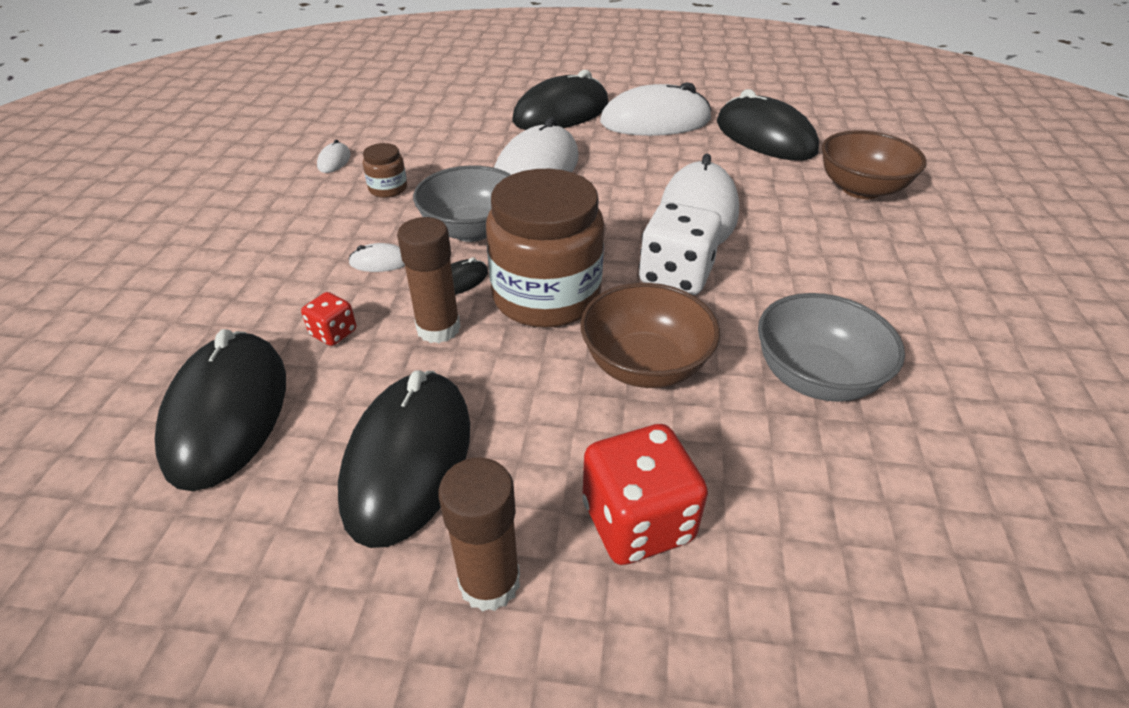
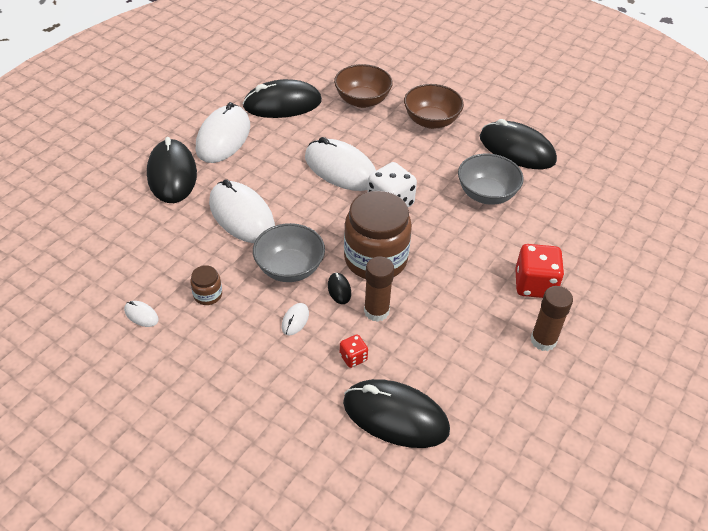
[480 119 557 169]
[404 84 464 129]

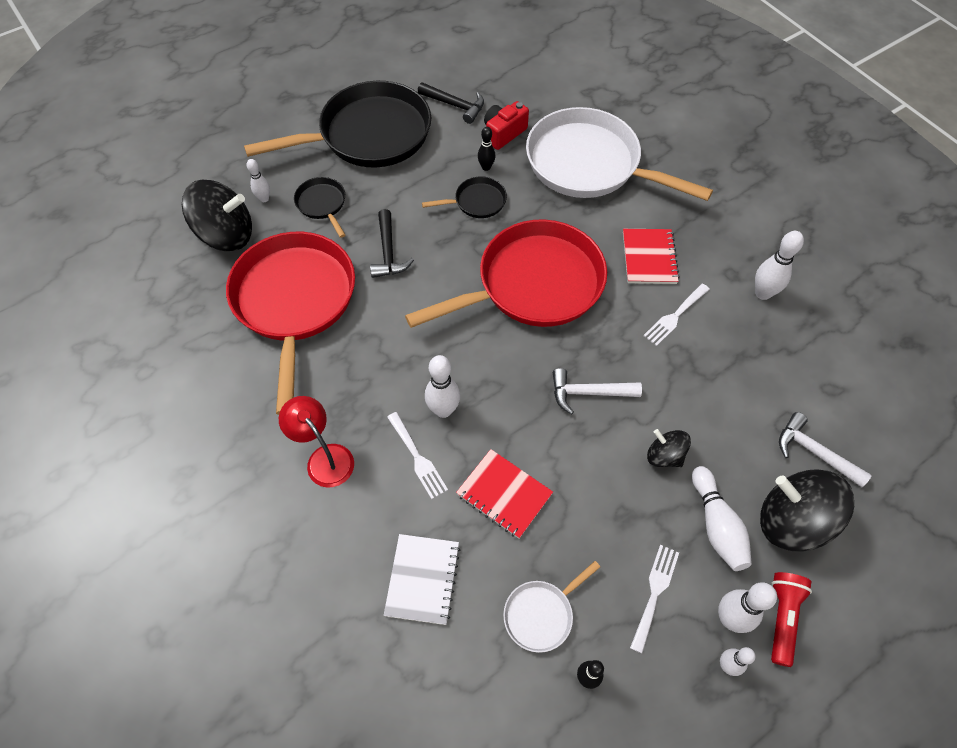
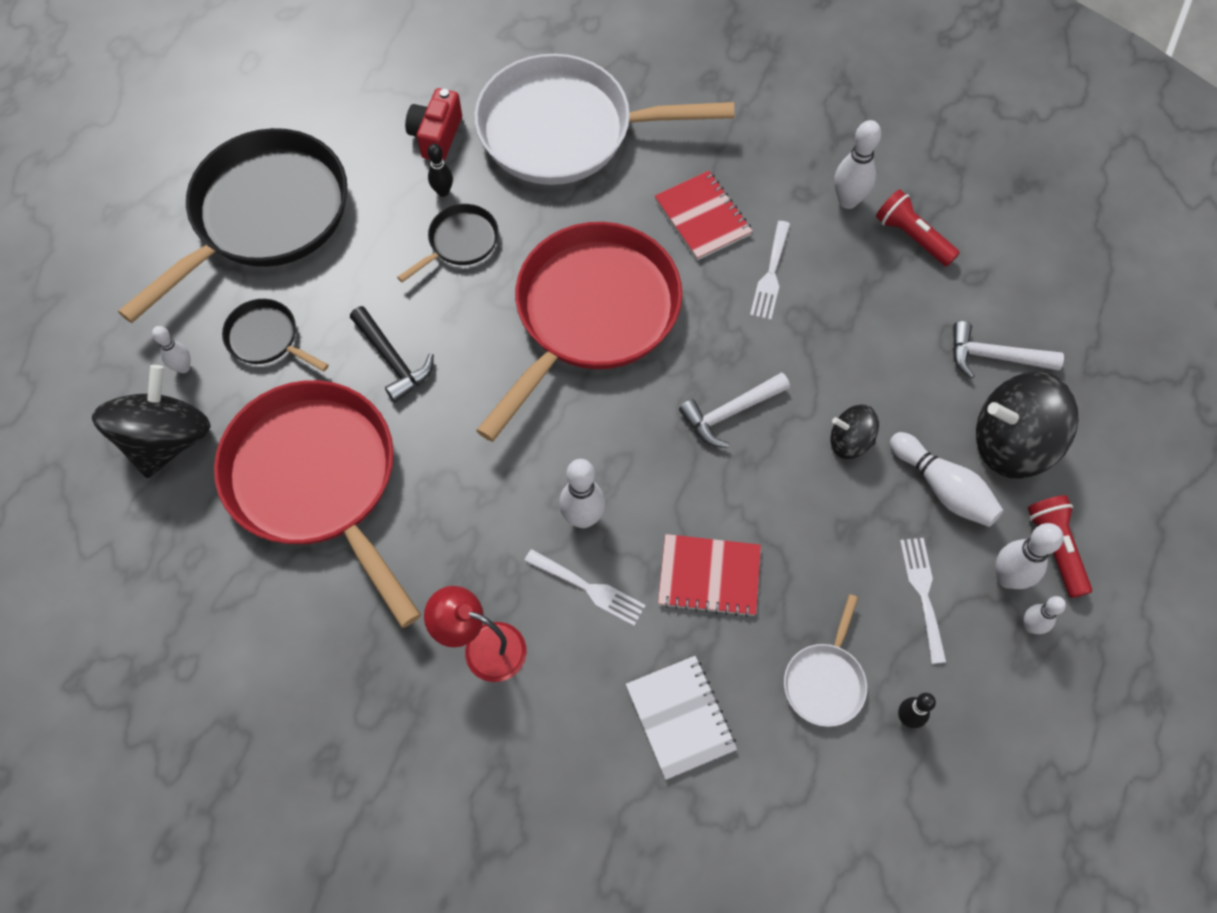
[418 82 484 124] (first image)
[876 189 959 267]
[92 365 211 478]

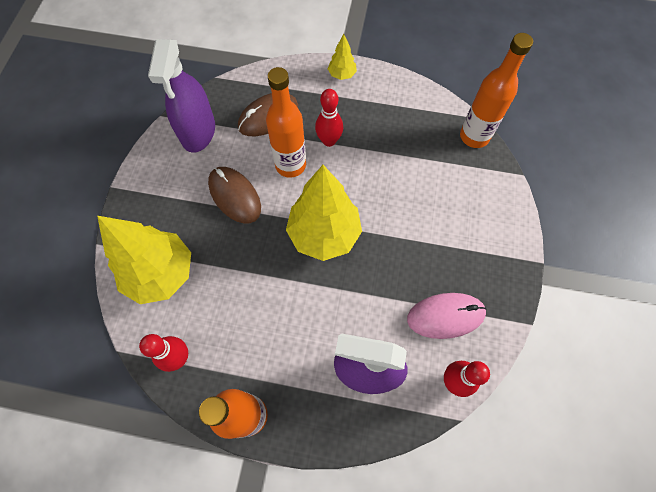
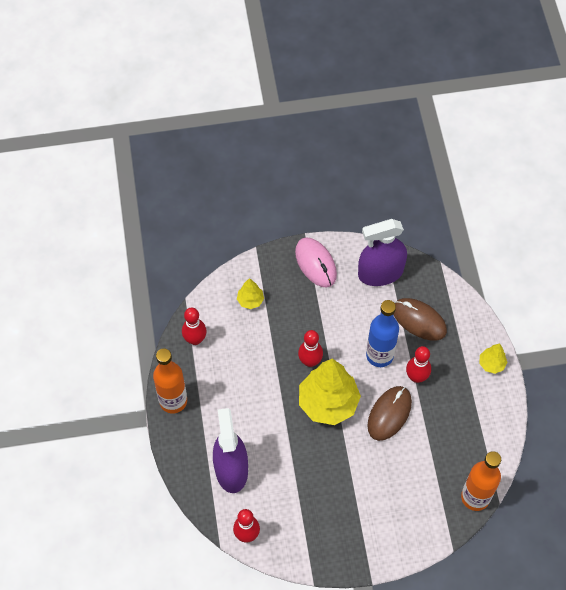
[298 330 323 367]
[367 386 412 441]
[295 237 337 288]
[366 300 399 367]
[237 278 264 309]

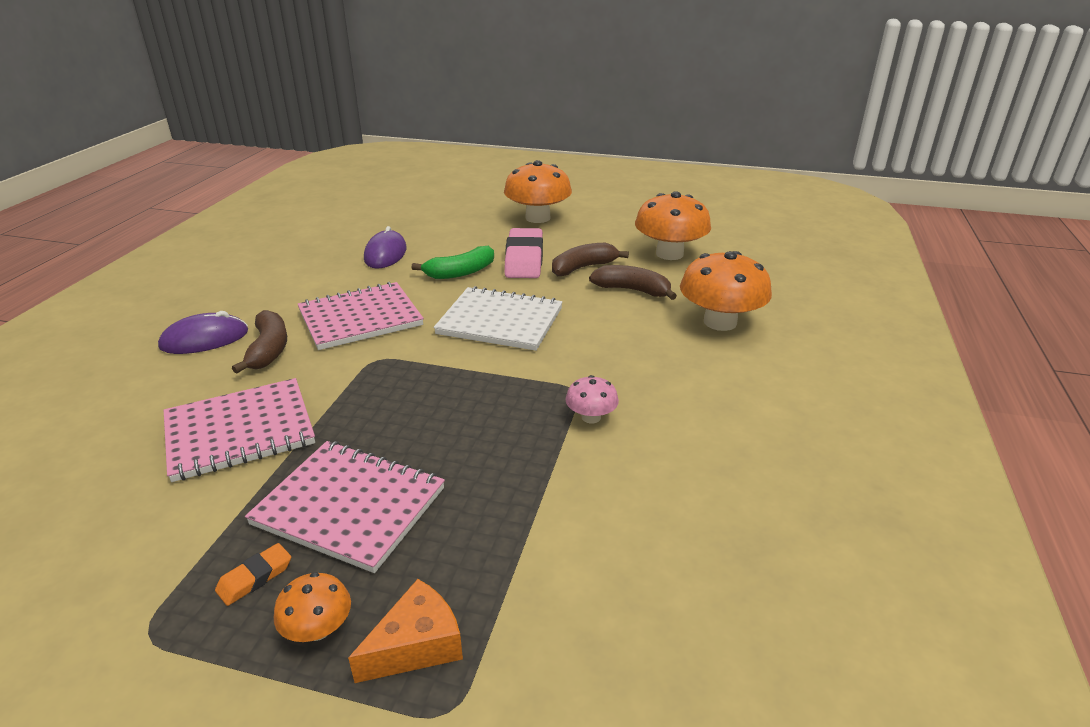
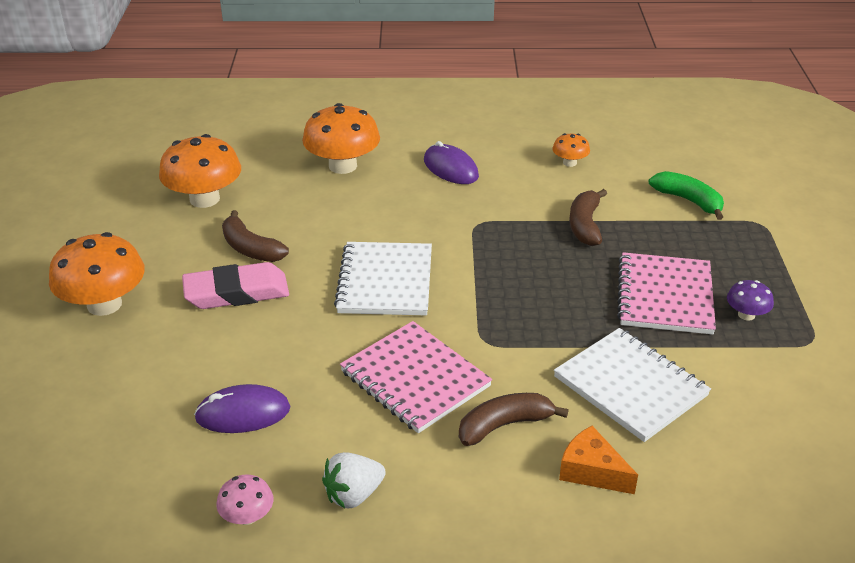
[322 452 386 508]
[424 141 479 184]
[552 133 590 167]
[559 426 638 494]
[649 171 724 220]
[216 474 273 525]
[569 189 607 246]
[727 280 774 321]
[554 328 711 442]

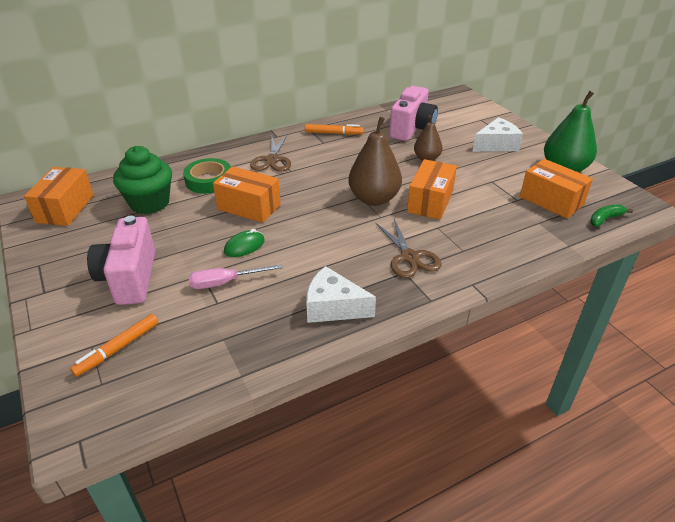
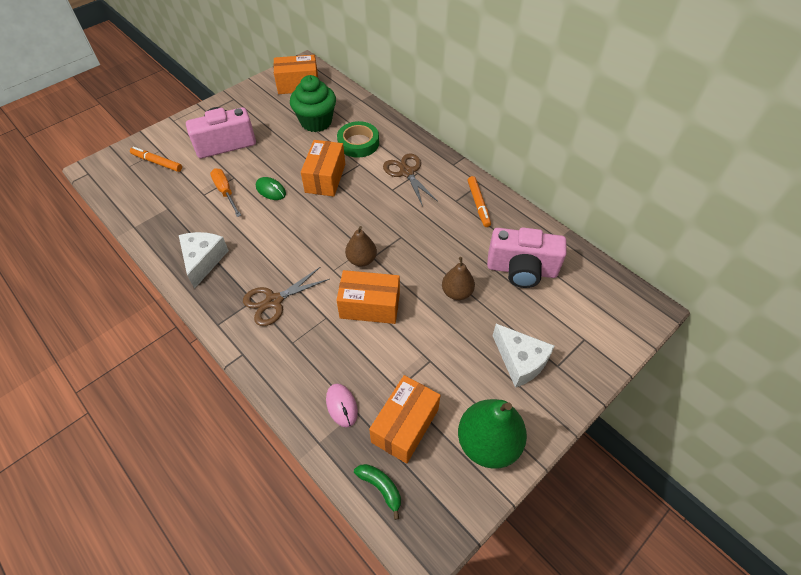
[326 384 358 427]
[210 168 241 217]
[383 154 438 206]
[345 226 377 267]

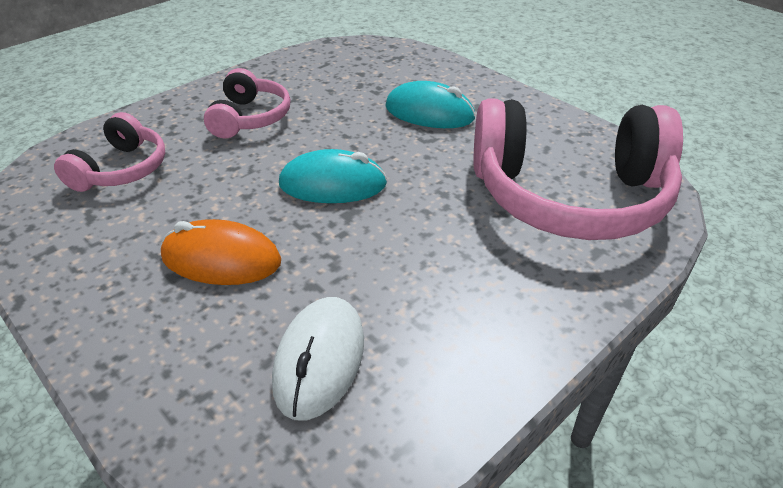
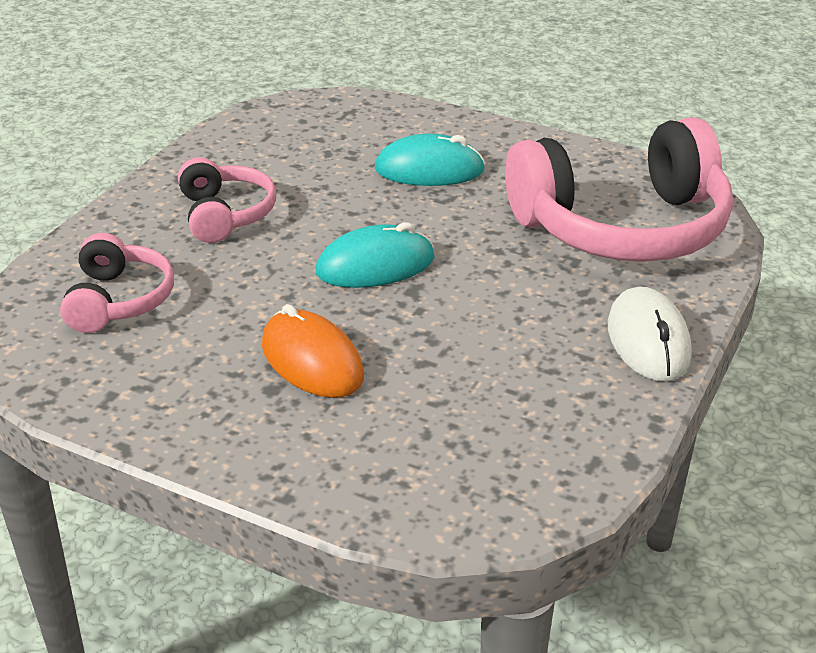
[608 287 692 382]
[262 304 364 398]

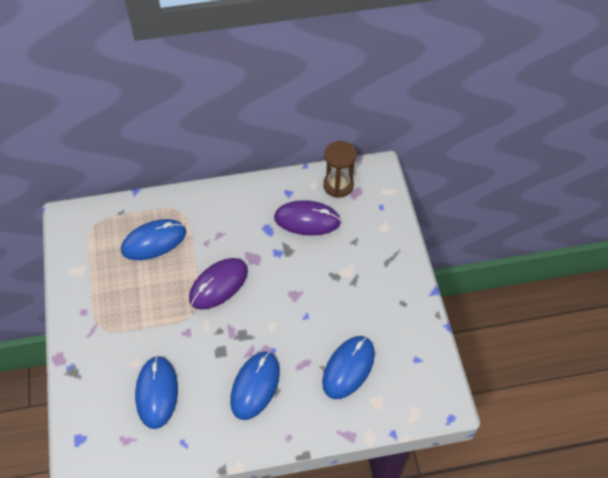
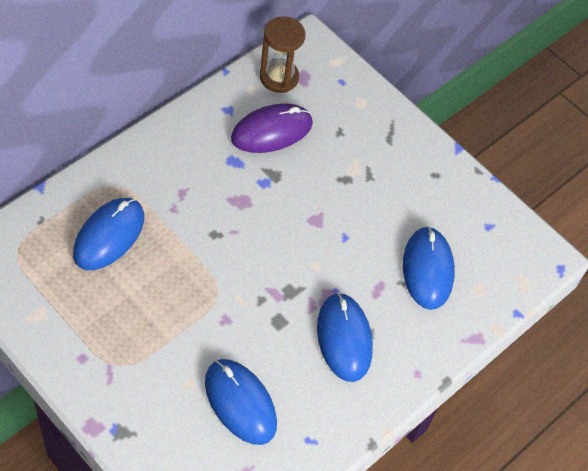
[189 258 248 310] (first image)

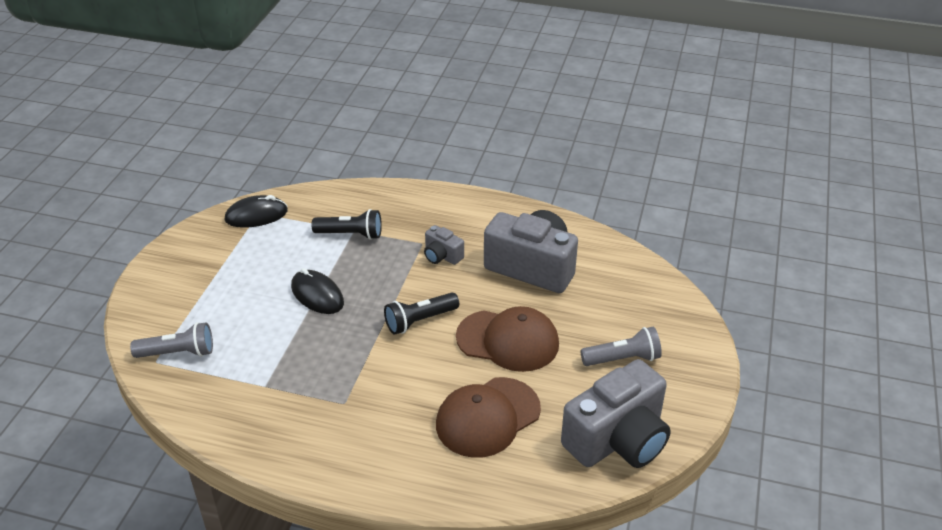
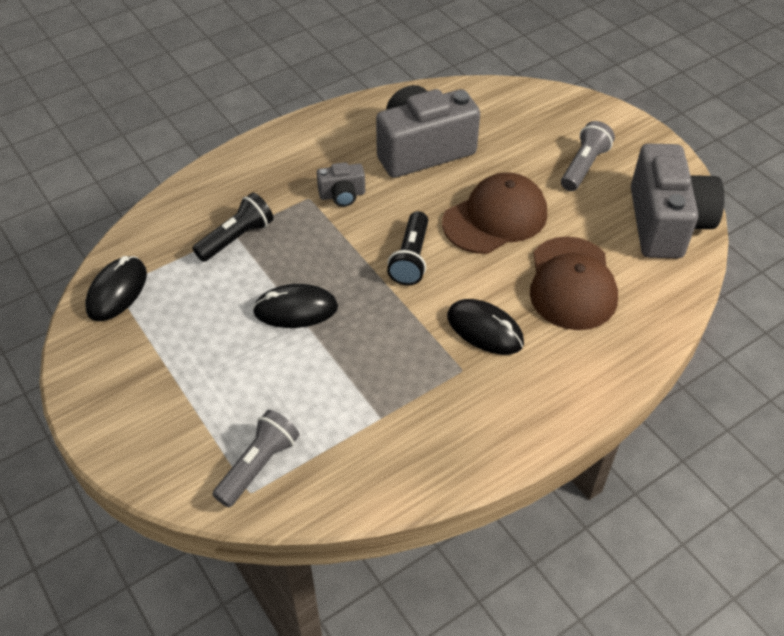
[447 299 524 355]

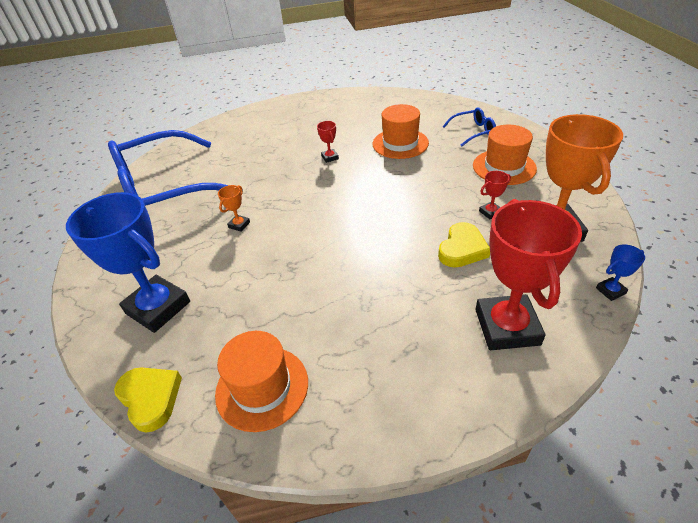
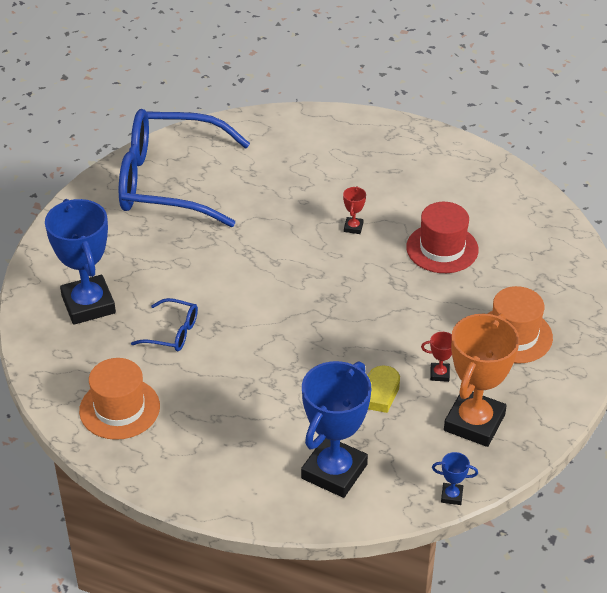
[114 367 182 432] (first image)
[218 185 250 232] (first image)
[131 298 198 351]
[406 202 479 273]
[301 361 371 498]

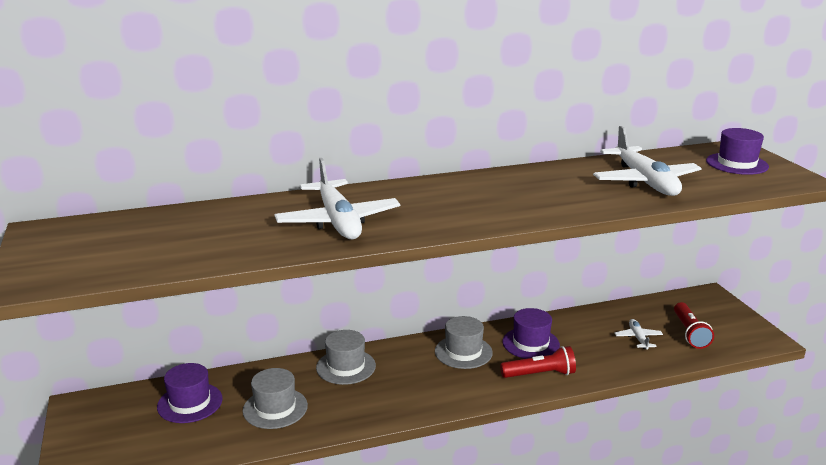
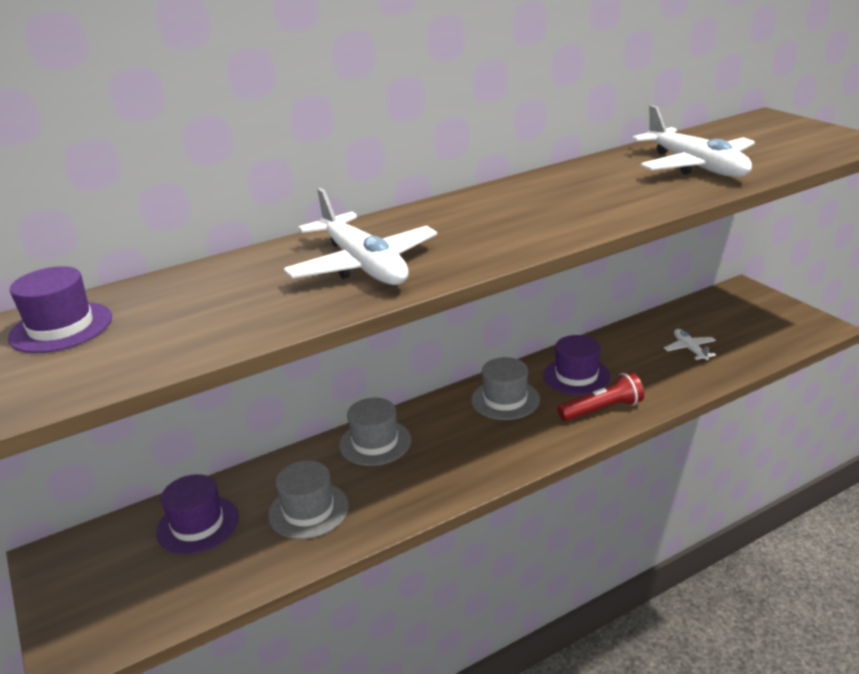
[674 302 714 349] (first image)
[8 266 112 353]

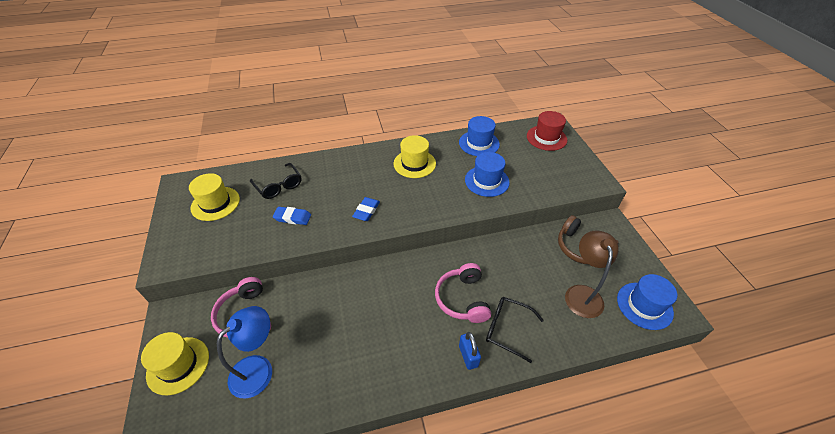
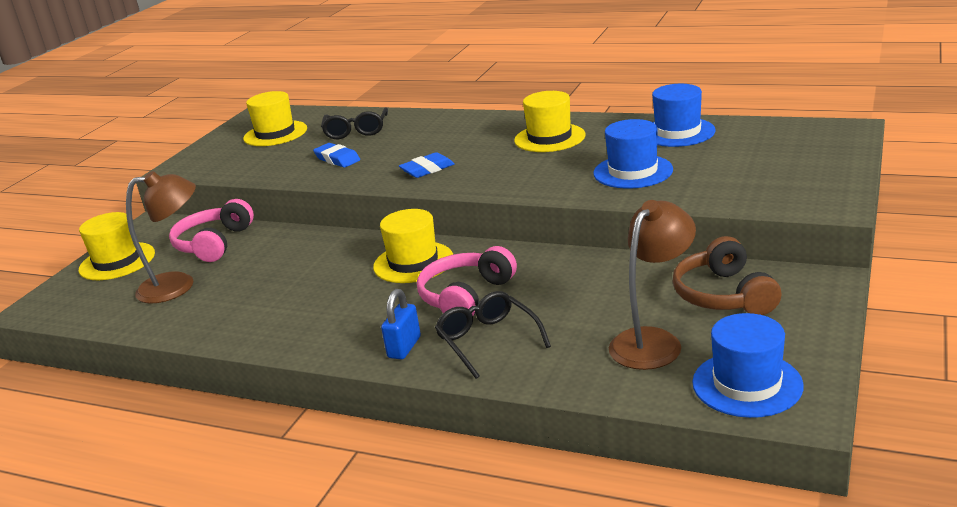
[527 111 567 151] (first image)
[373 209 453 283]
[126 171 196 304]

